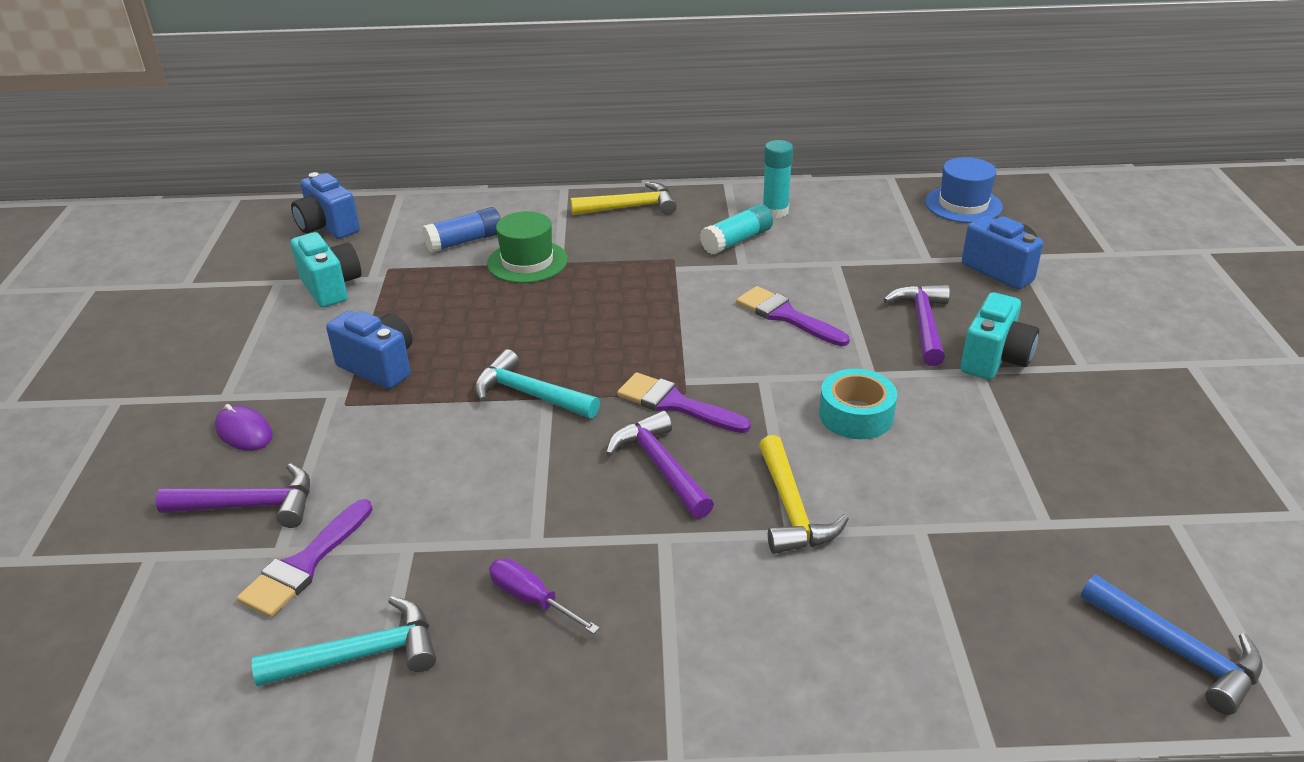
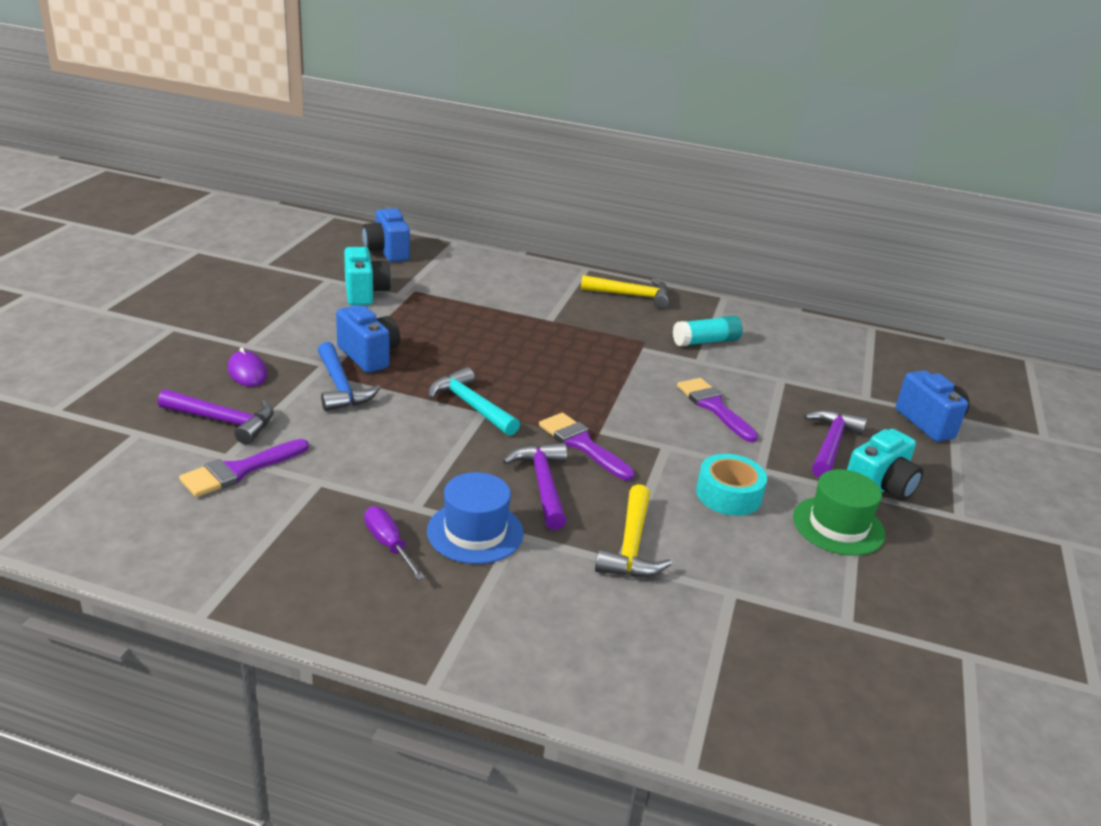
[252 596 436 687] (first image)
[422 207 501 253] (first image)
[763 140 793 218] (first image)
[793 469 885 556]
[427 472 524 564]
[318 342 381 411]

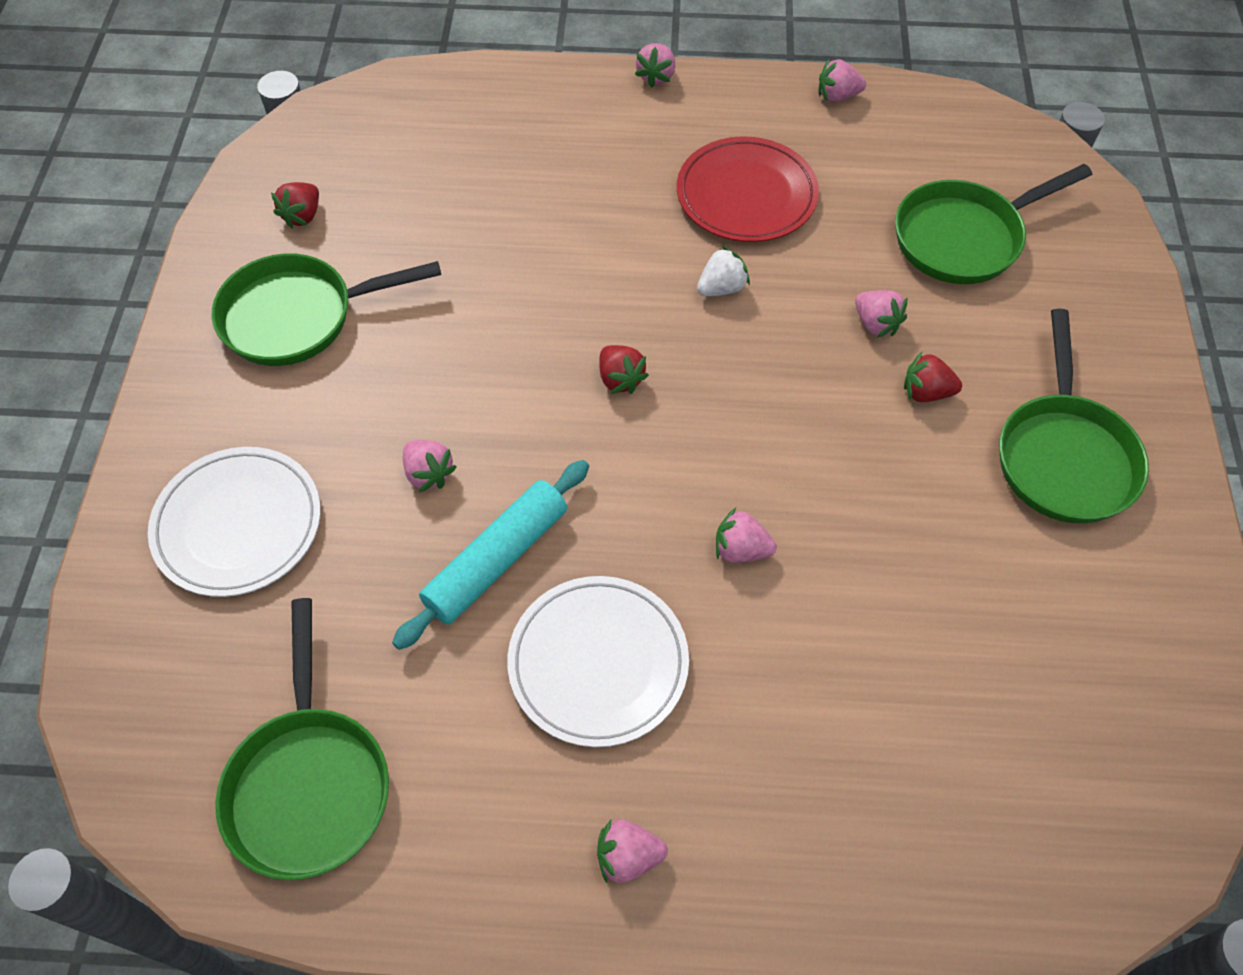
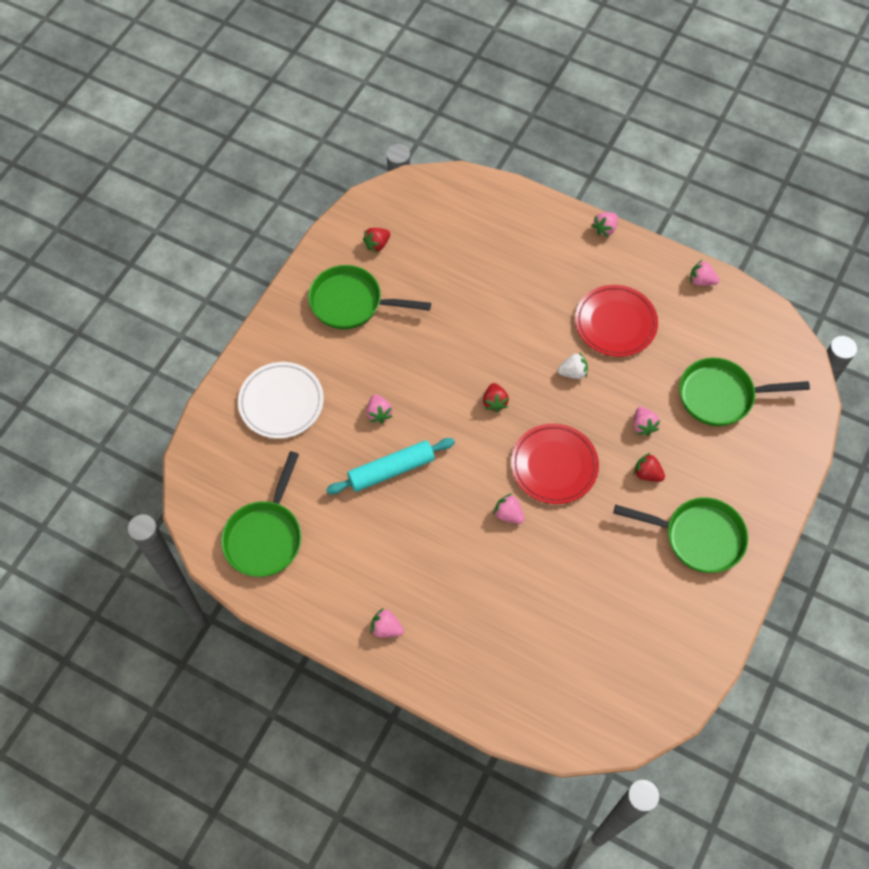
[508 576 689 747] (first image)
[511 423 599 504]
[613 497 748 573]

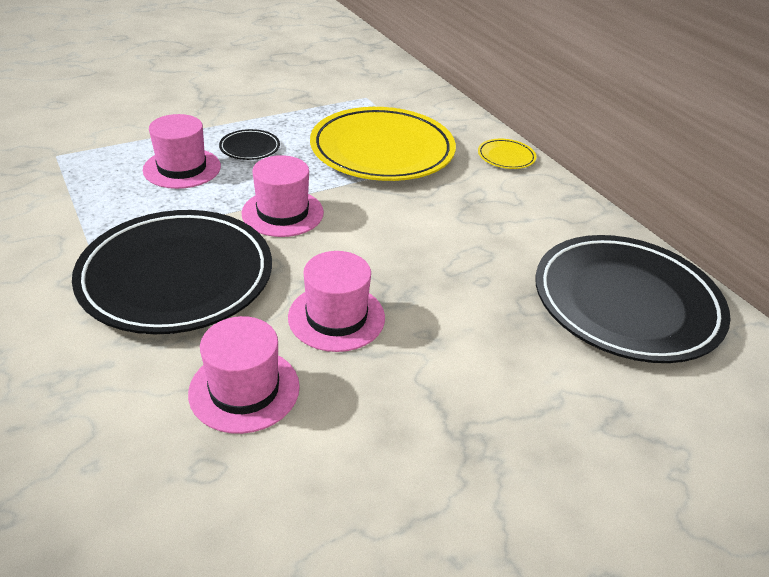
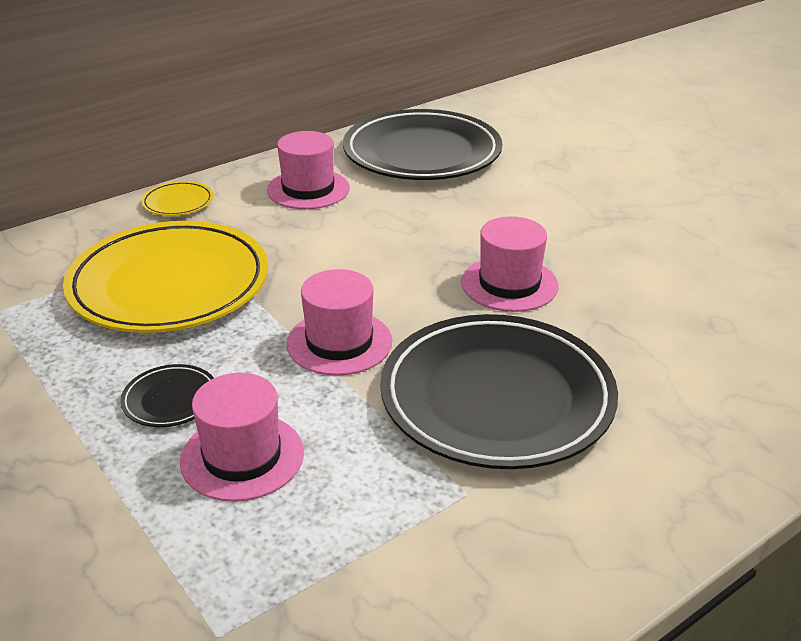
[267 131 350 209]

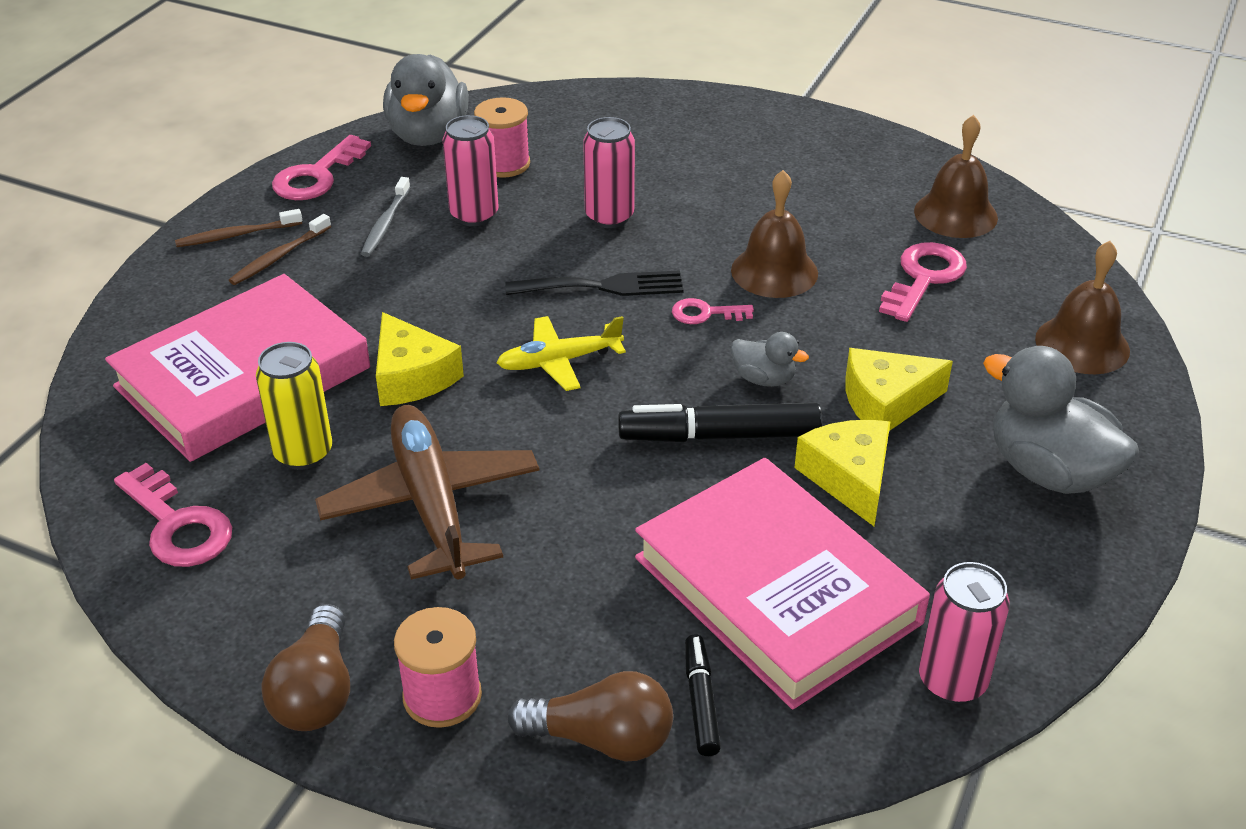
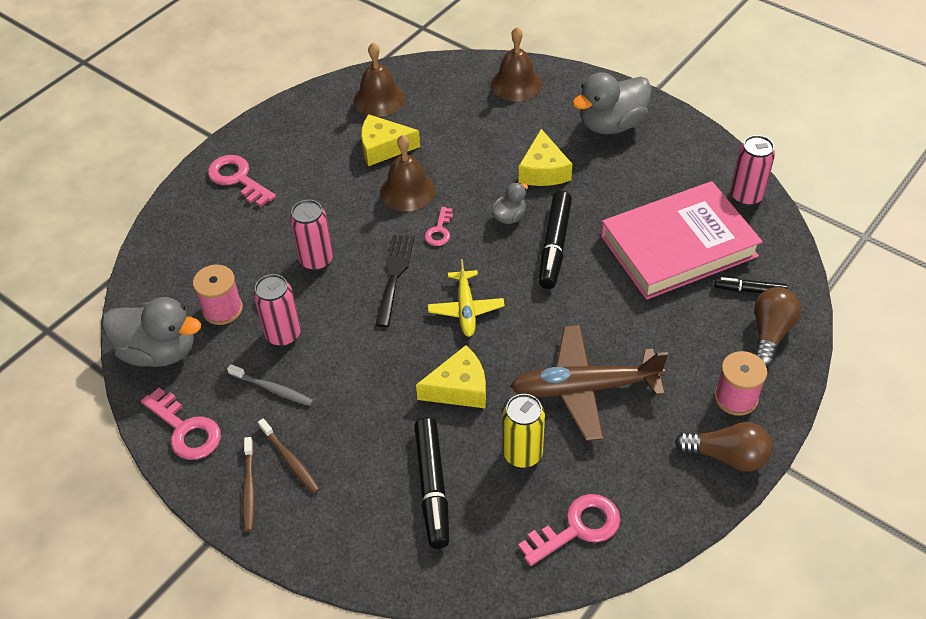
[361 114 420 166]
[208 155 276 207]
[414 417 449 549]

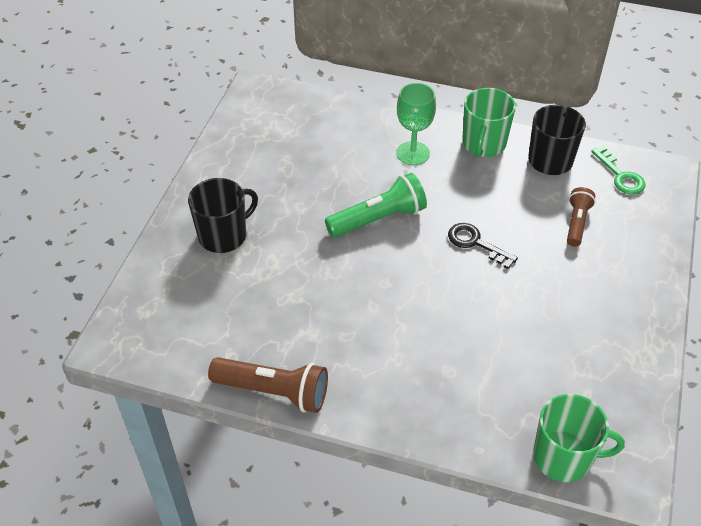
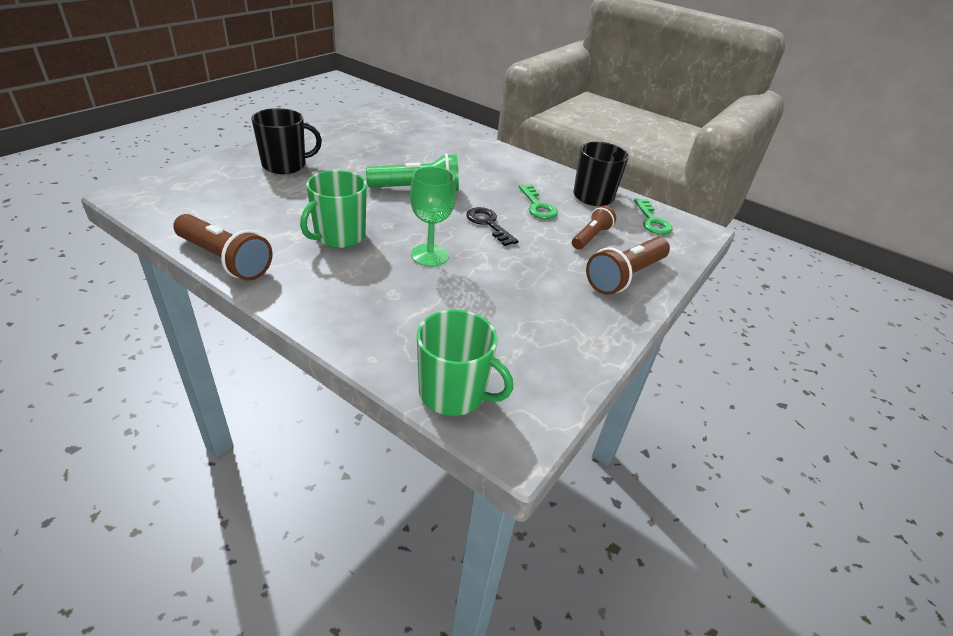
[519 185 558 219]
[586 237 670 295]
[410 166 456 267]
[300 170 367 248]

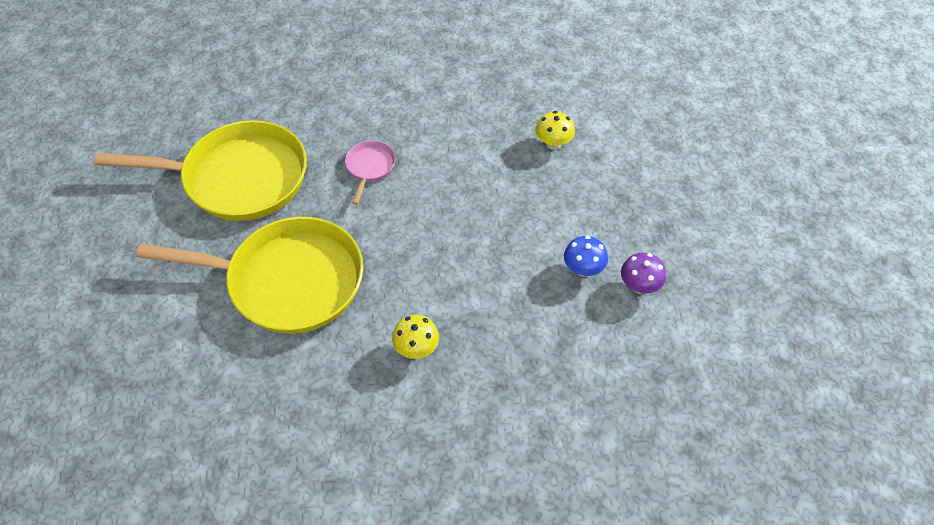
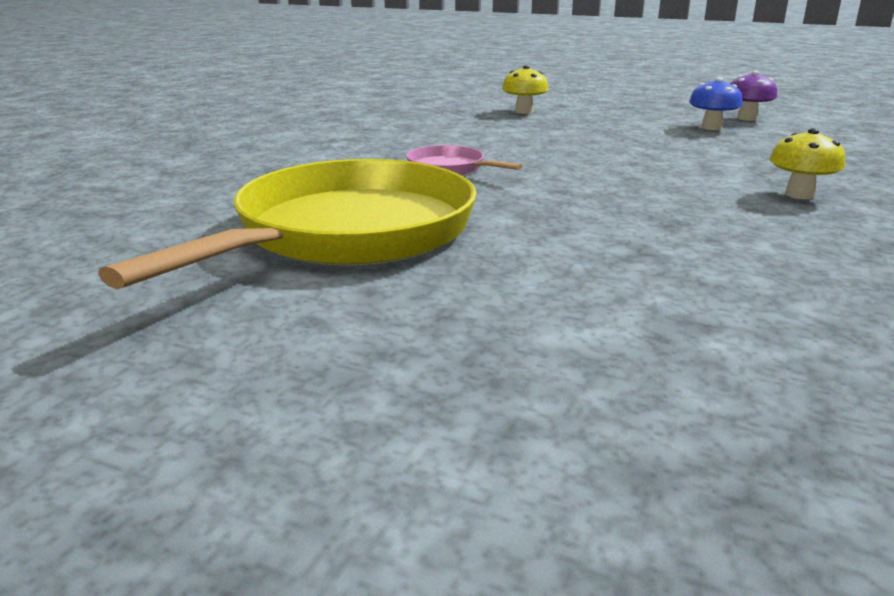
[136 217 363 334] (first image)

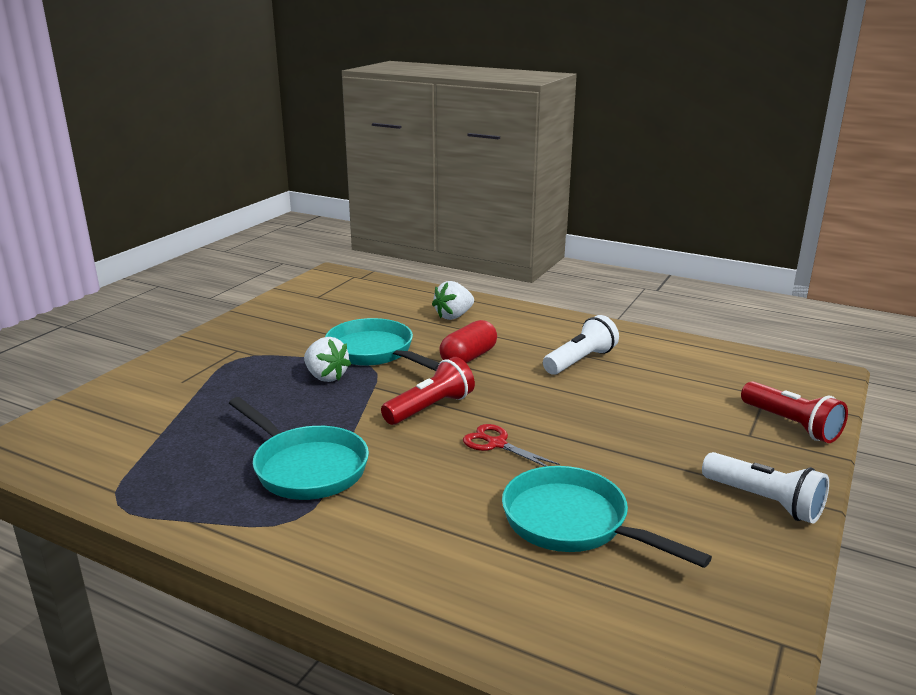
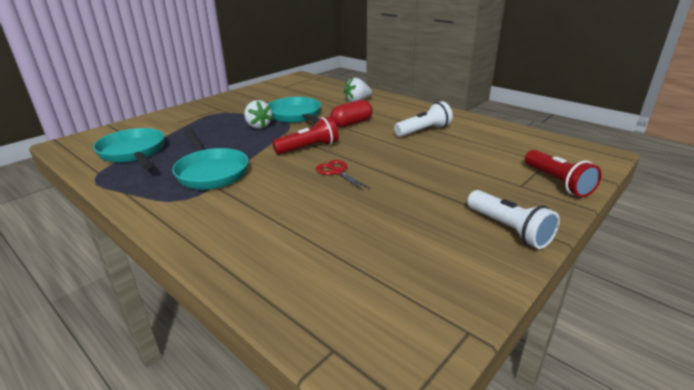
[93 128 164 169]

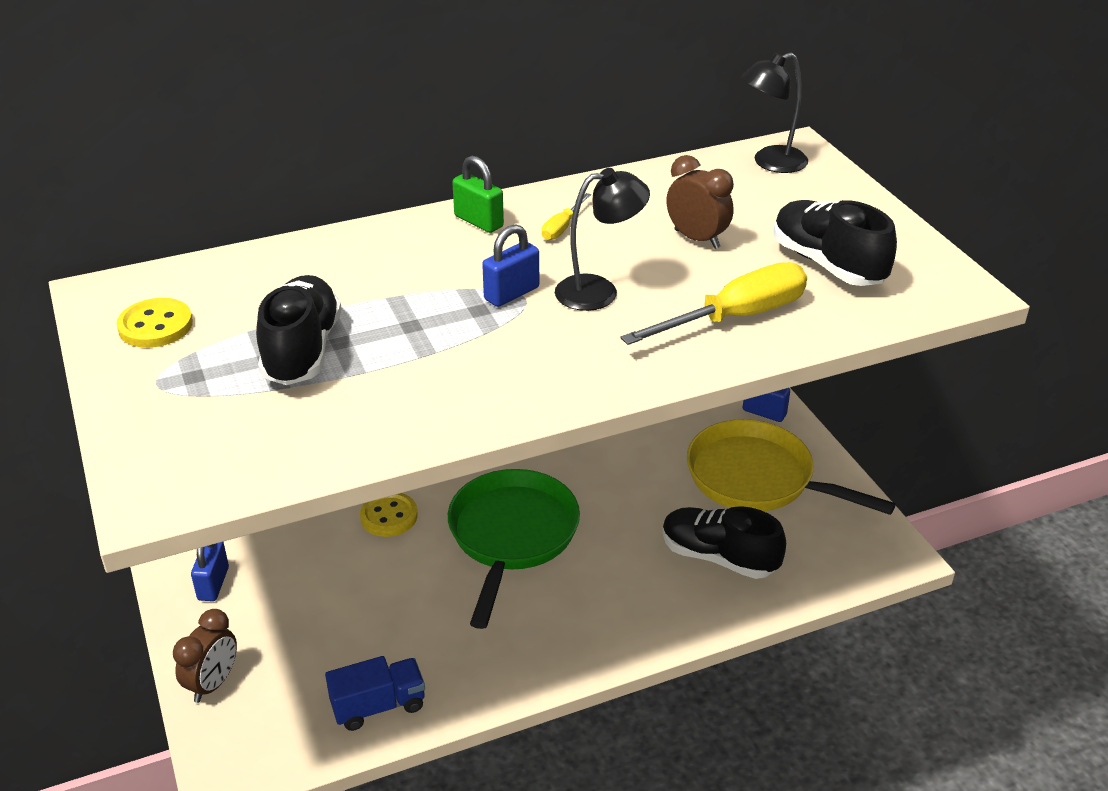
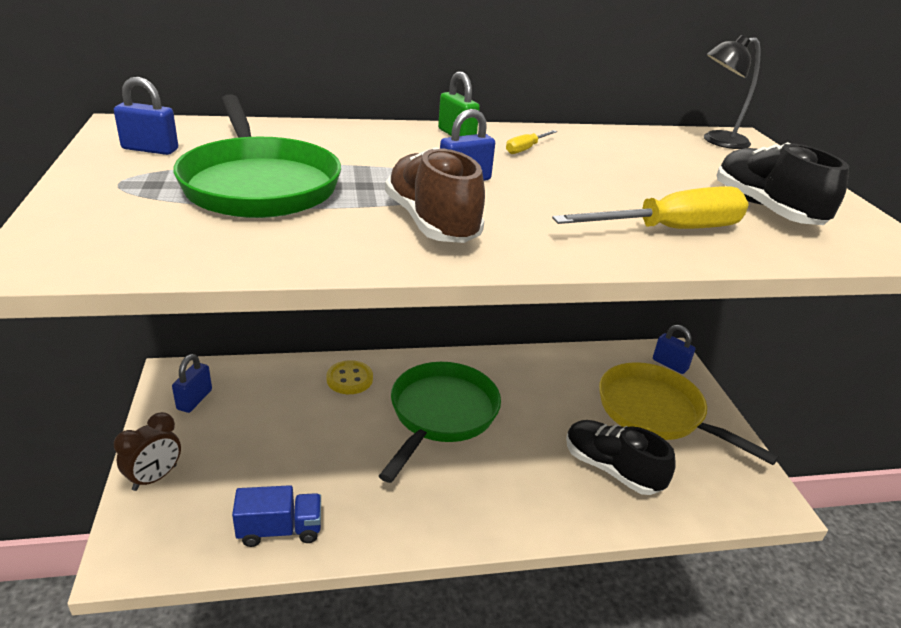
[555 168 650 311] (first image)
[666 155 734 249] (first image)
[385 147 485 243]
[114 77 178 155]
[173 95 341 218]

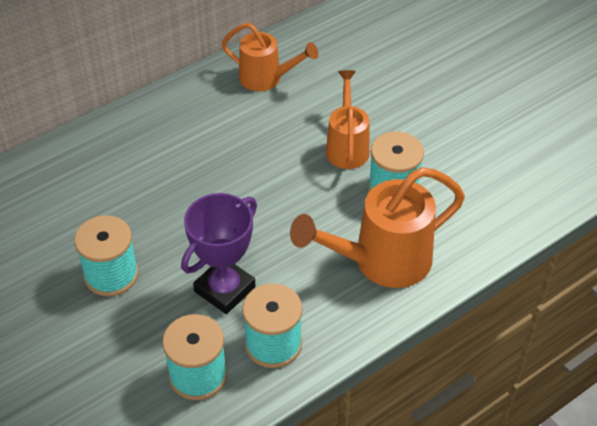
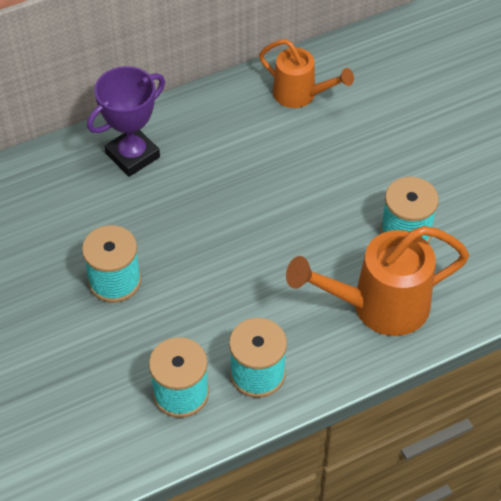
[326 70 370 169] (first image)
[87 66 165 177]

